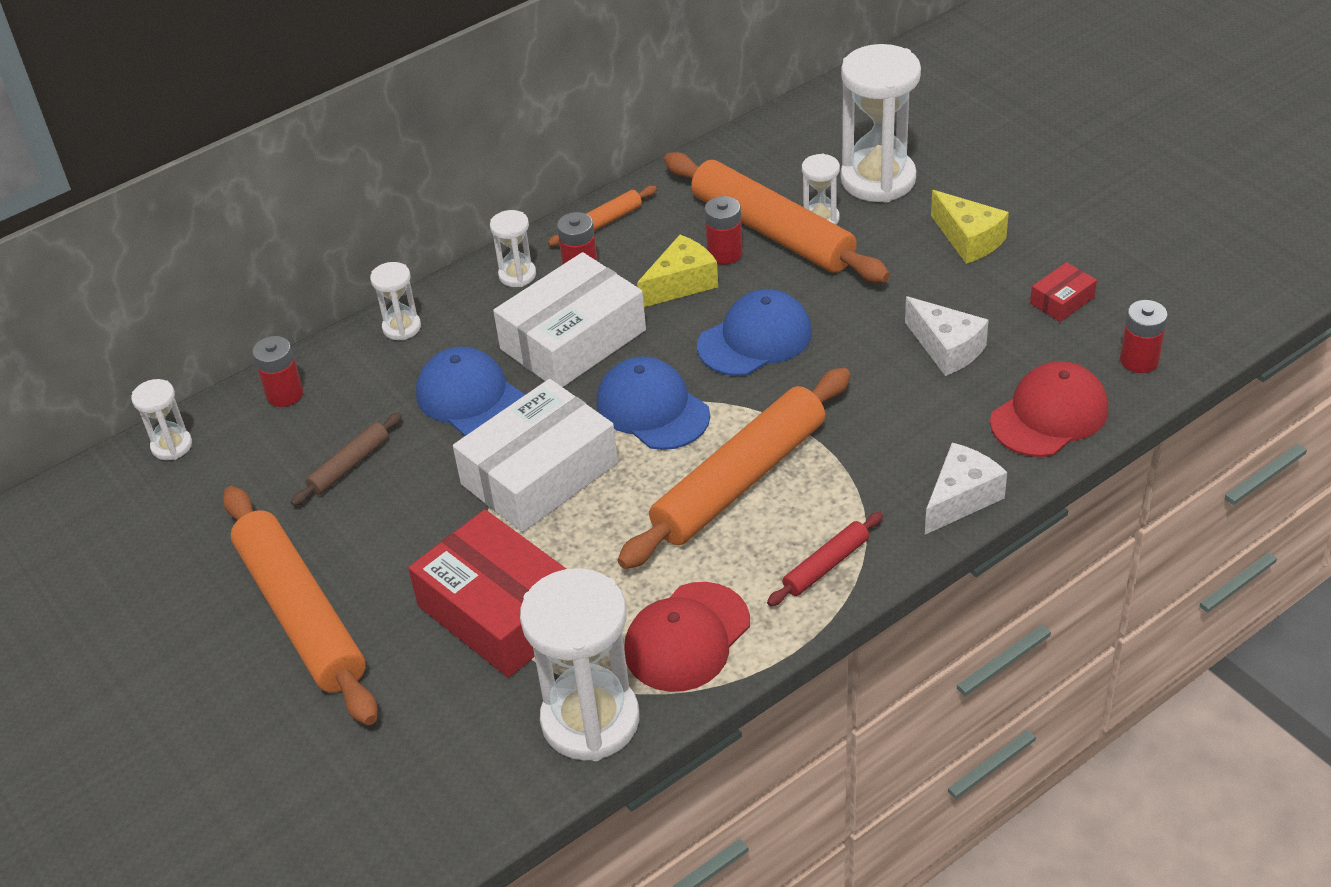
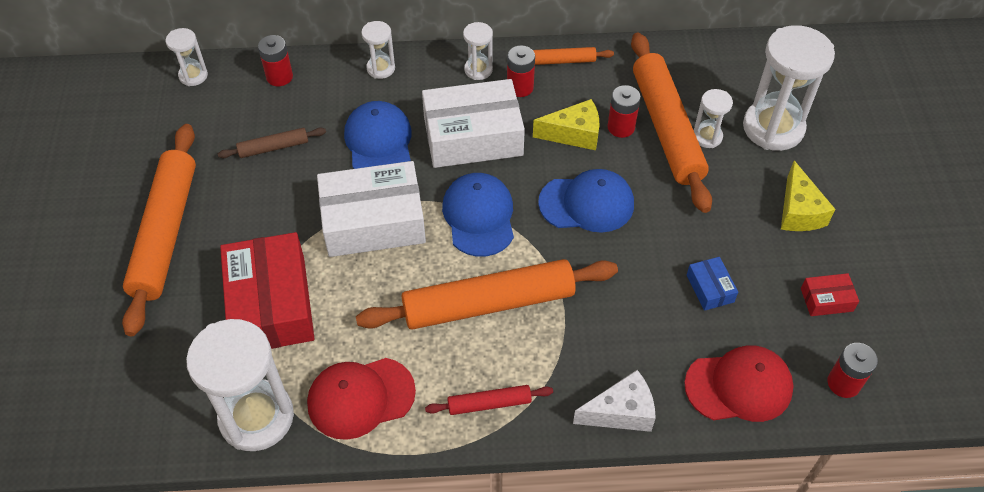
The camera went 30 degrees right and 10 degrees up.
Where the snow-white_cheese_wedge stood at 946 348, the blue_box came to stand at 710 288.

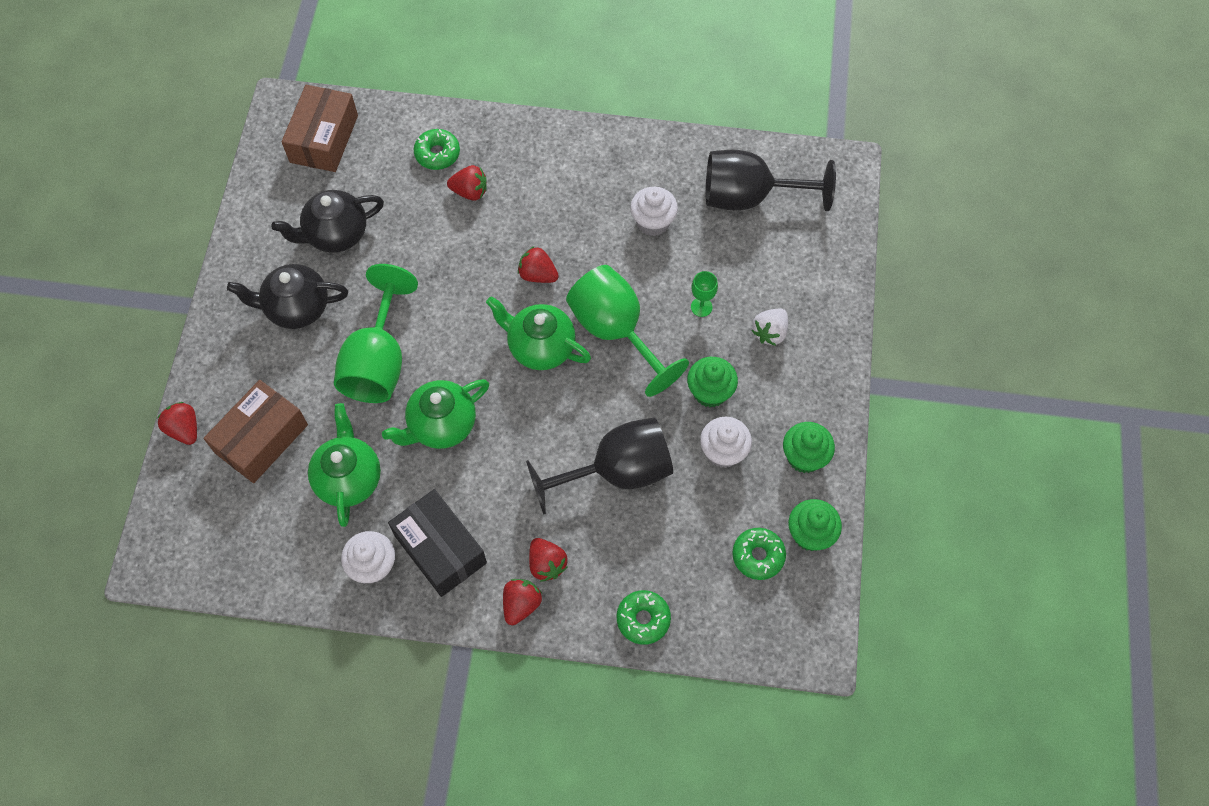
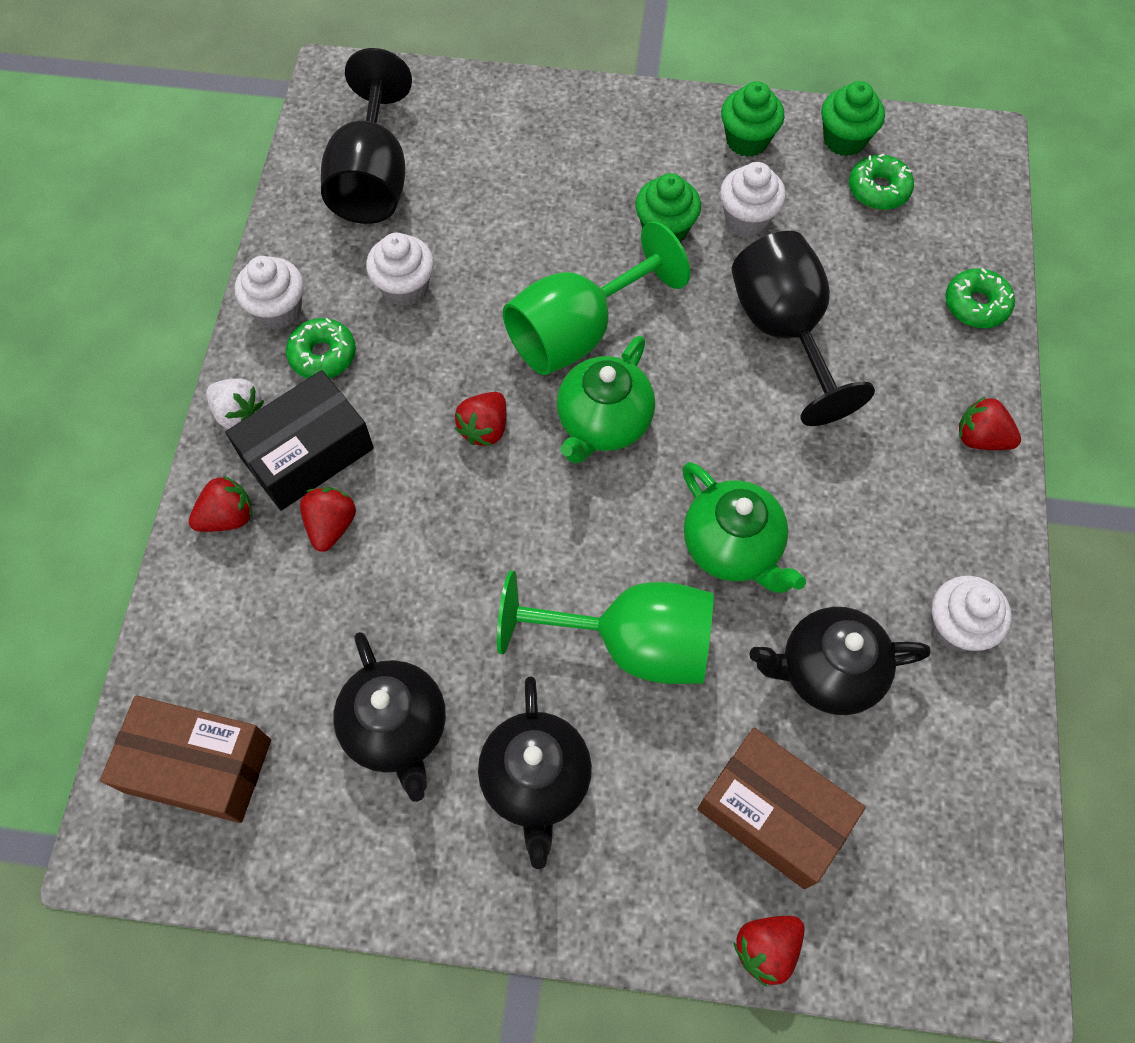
The camera went 90 degrees left and 0 degrees up.
The second view lost the leaf-green_goblet at 701 307.
The second view gained the snow-white_fairy_cake at 278 310.
The jet-black_box ended up elsewhere, having gone from 440 549 to 307 453.
The leaf-green_glazed_donut ended up elsewhere, having gone from 437 154 to 323 355.
The scarlet_strawberry ended up elsewhere, having gone from 546 564 to 228 517.
The snow-white_strawberry ended up elsewhere, having gone from 770 332 to 239 413.
What was the leaf-green_china_teapot at 349 478 turned into the jet-black_china_teapot at 827 672.

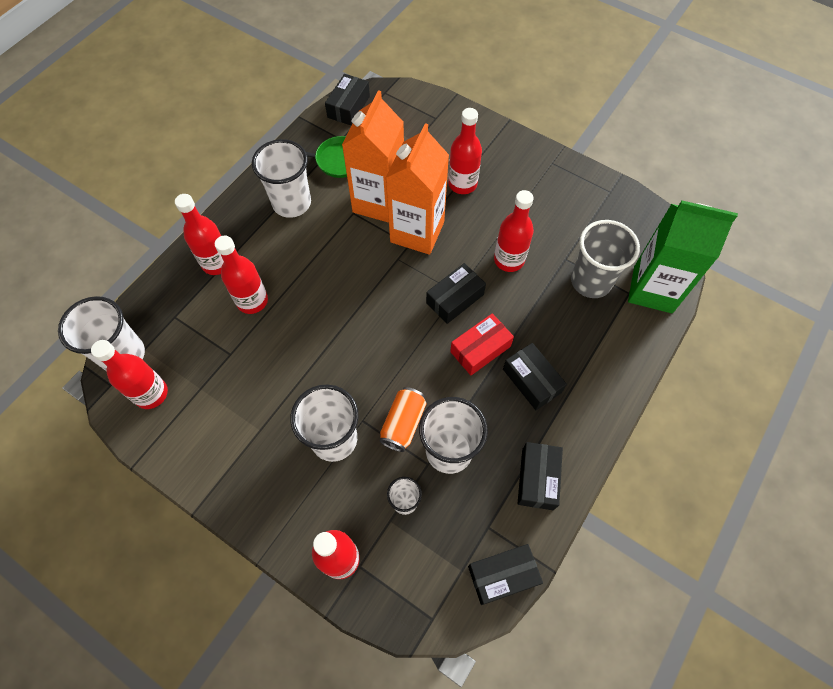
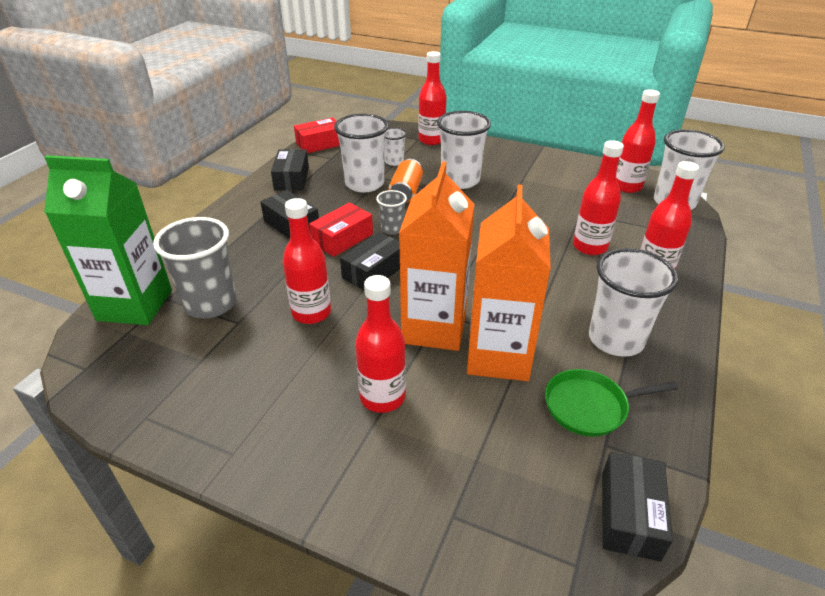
The camera went 170 degrees right and 25 degrees down.
The second view gained the grey_beaker at 392 229.
What was the jet-black_box at 502 575 turned into the scarlet_box at 320 144.

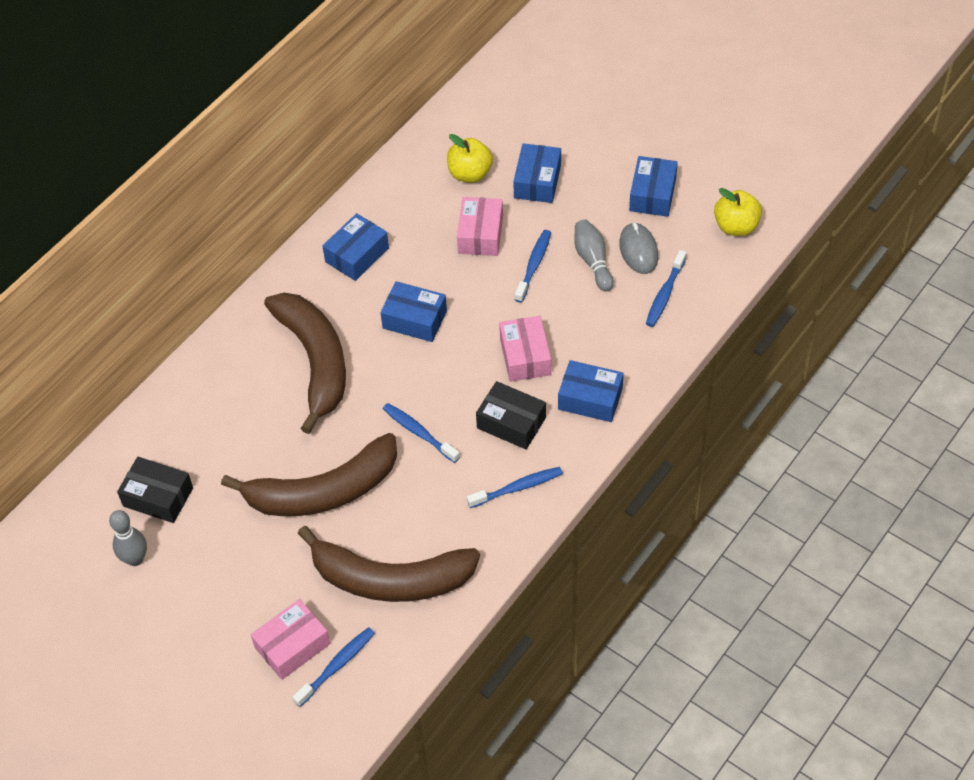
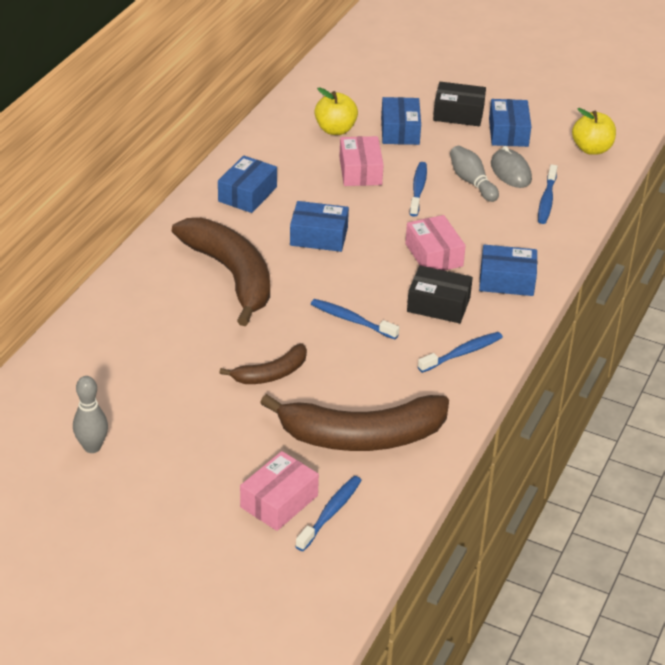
The camera went 15 degrees left and 15 degrees down.
The jet-black_box ended up elsewhere, having gone from 158 497 to 458 114.
The size of the dark_brown_banana at 323 491 changed by a factor of 0.52.

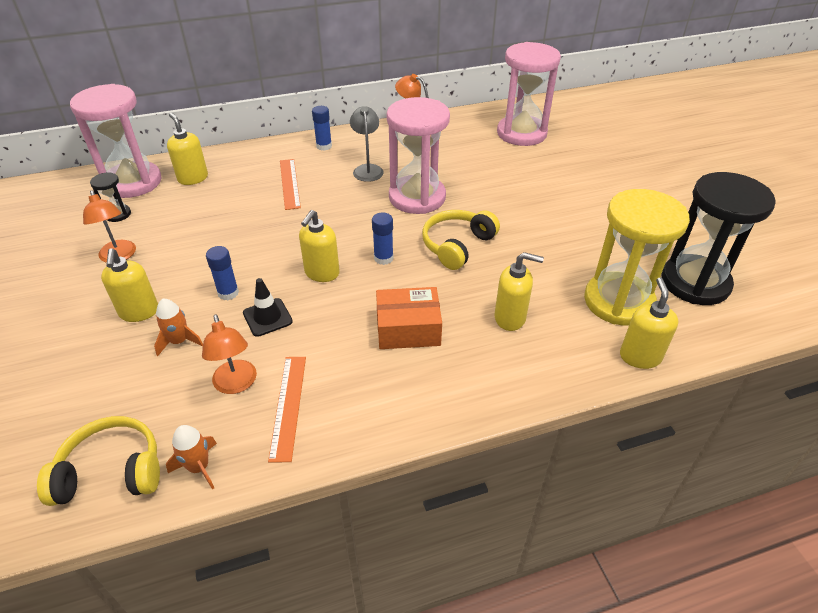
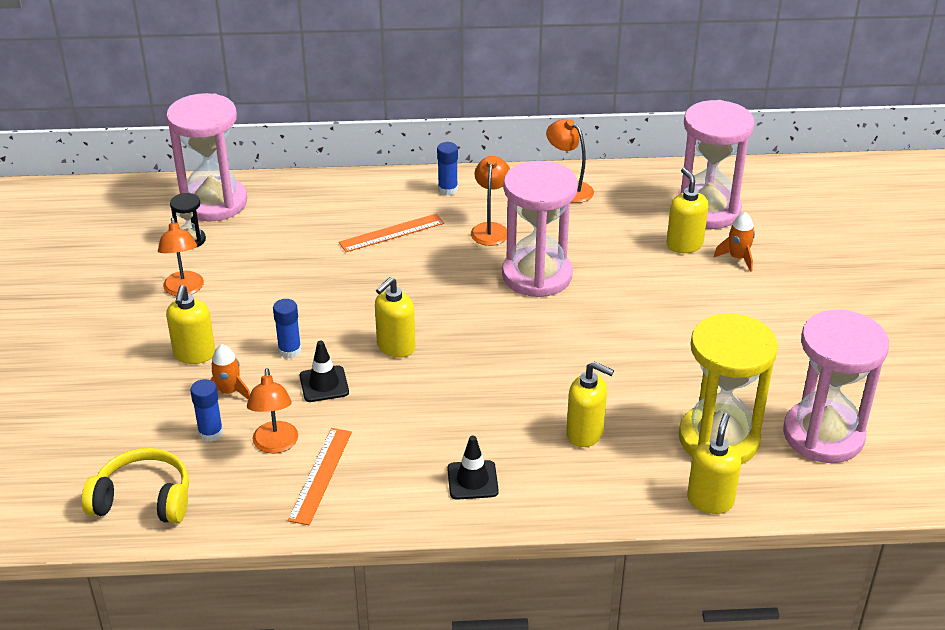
The camera went 15 degrees right and 5 degrees down.
The second view lost the bright_orange_box at 408 329.
The second view lost the yellow_headphones at 457 245.
The second view gained the jet-black_safety_cone at 472 480.
The bright_orange_spaceship ended up elsewhere, having gone from 199 467 to 737 258.
The yellow_pump_bottle ended up elsewhere, having gone from 193 178 to 684 244.
The blue_stick_of_glue ended up elsewhere, having gone from 383 258 to 211 433.
What was the grey_desk_lamp at 367 169 turned into the bright_orange_desk_lamp at 490 229.
What was the jet-black_sandglass at 695 282 turned into the rose-pink_sandglass at 823 435.
The bright_orange_ruler at 289 183 ended up facing another way, 60 degrees clockwise from before.

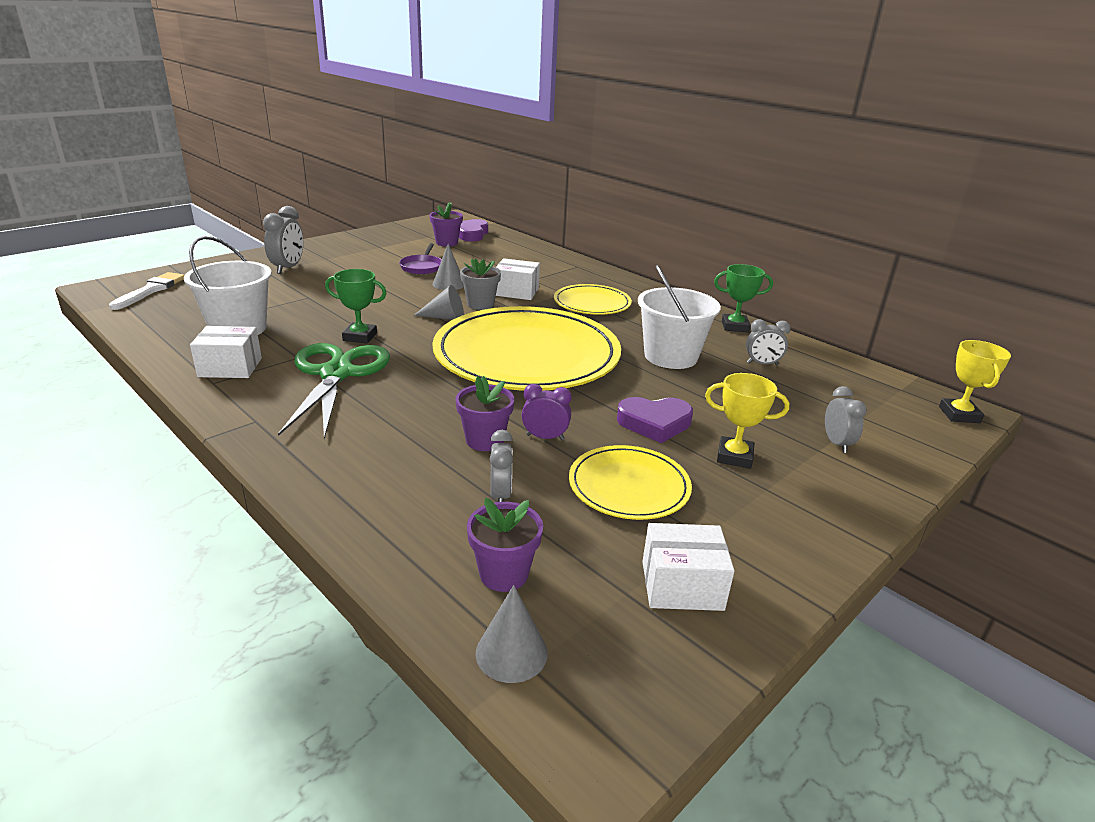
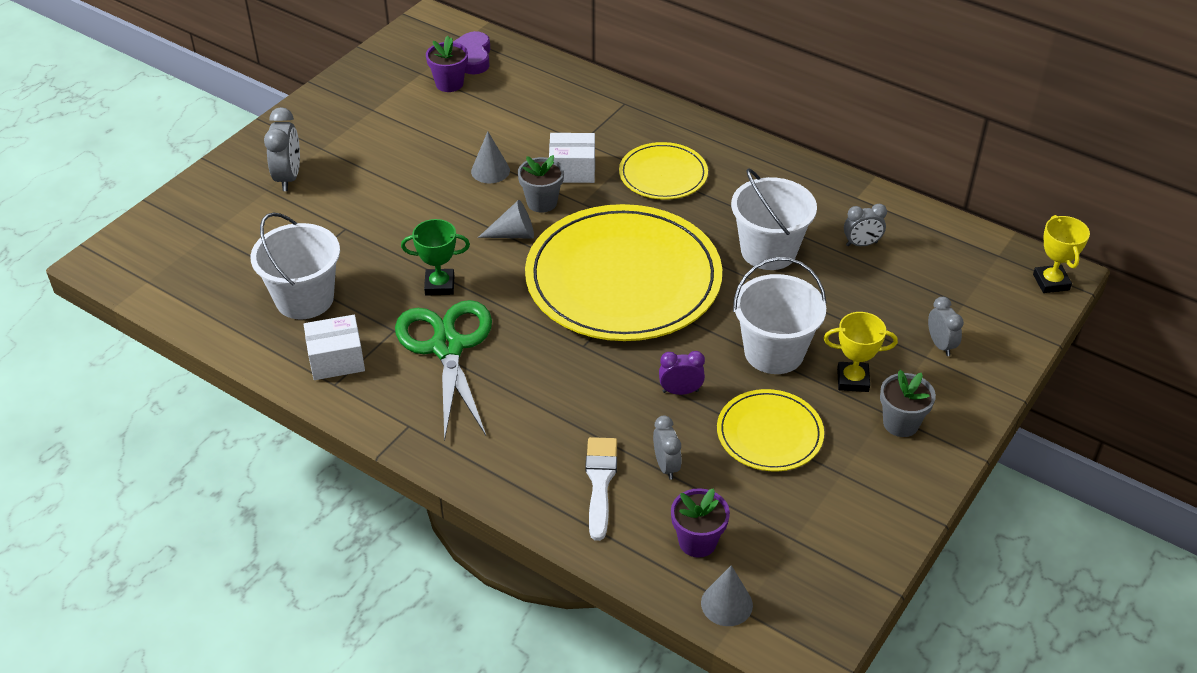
The camera went 10 degrees left and 15 degrees up.
The second view lost the violet_frying_pan at 422 267.
The second view lost the violet_potted_plant at 484 440.
The second view lost the snow-white_box at 682 585.
The second view lost the leaf-green_trophy at 735 326.
The second view gained the grey_potted_plant at 900 423.
The snow-white_paintbrush ended up elsewhere, having gone from 151 290 to 600 482.
Where the violet_heart_shape stood at 654 423, the snow-white_pail came to stand at 774 352.

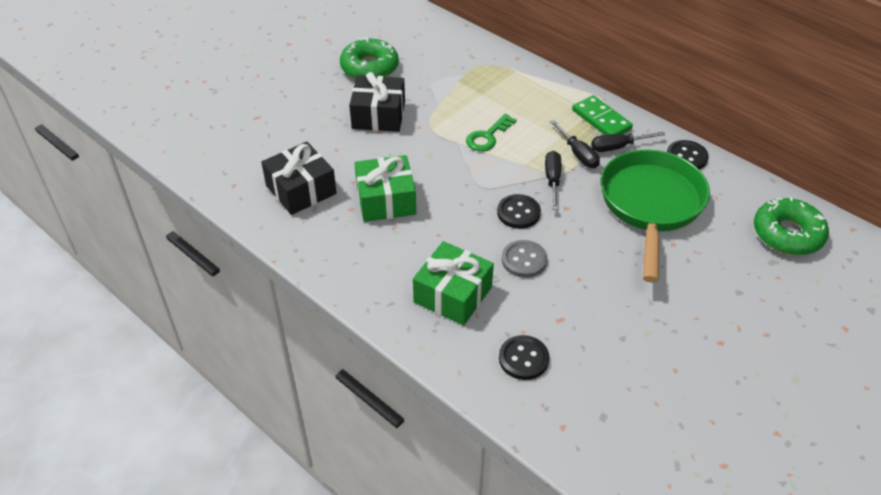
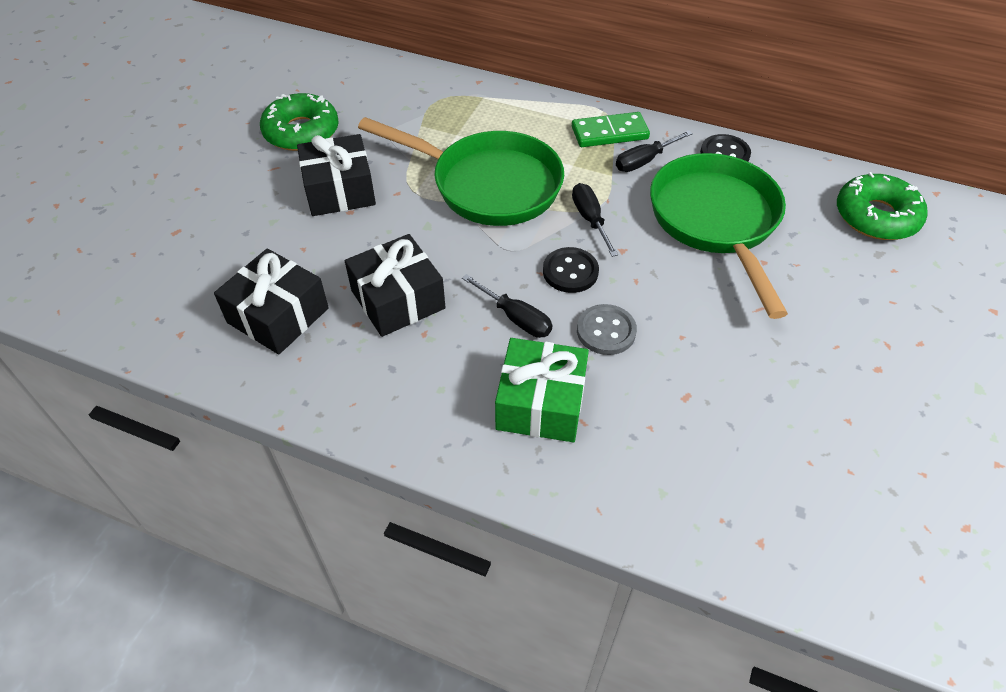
The camera went 20 degrees left and 5 degrees up.
The second view lost the jet-black_button at 523 359.
The jet-black_hand_screwdriver ended up elsewhere, having gone from 578 154 to 515 318.
Where the leaf-green_key stood at 488 136, the leaf-green_frying_pan came to stand at 488 185.
What was the leaf-green_gift at 386 200 turned into the jet-black_gift at 398 299.
The leaf-green_domino at 601 120 ended up facing another way, 45 degrees counterclockwise from before.

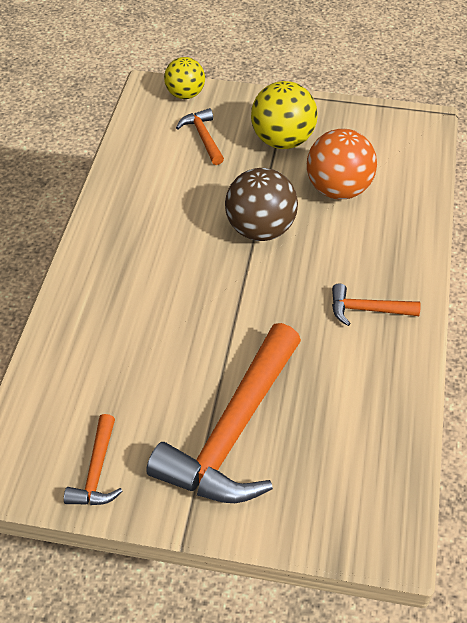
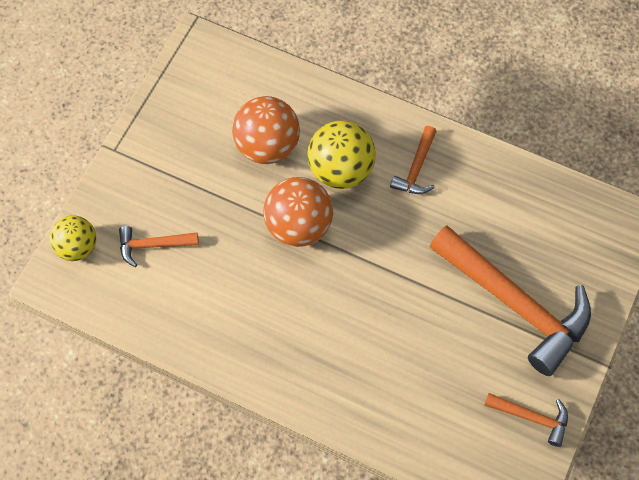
The camera went 75 degrees left and 15 degrees up.
The yellow_play_ball ended up elsewhere, having gone from 282 140 to 340 170.
What was the dark_brown_play_ball at 260 229 turned into the bright_orange_play_ball at 298 226.

